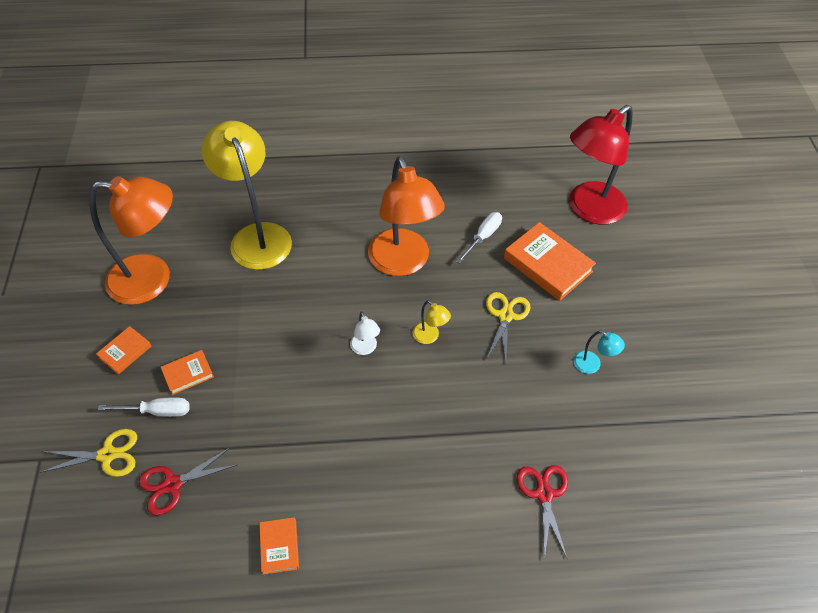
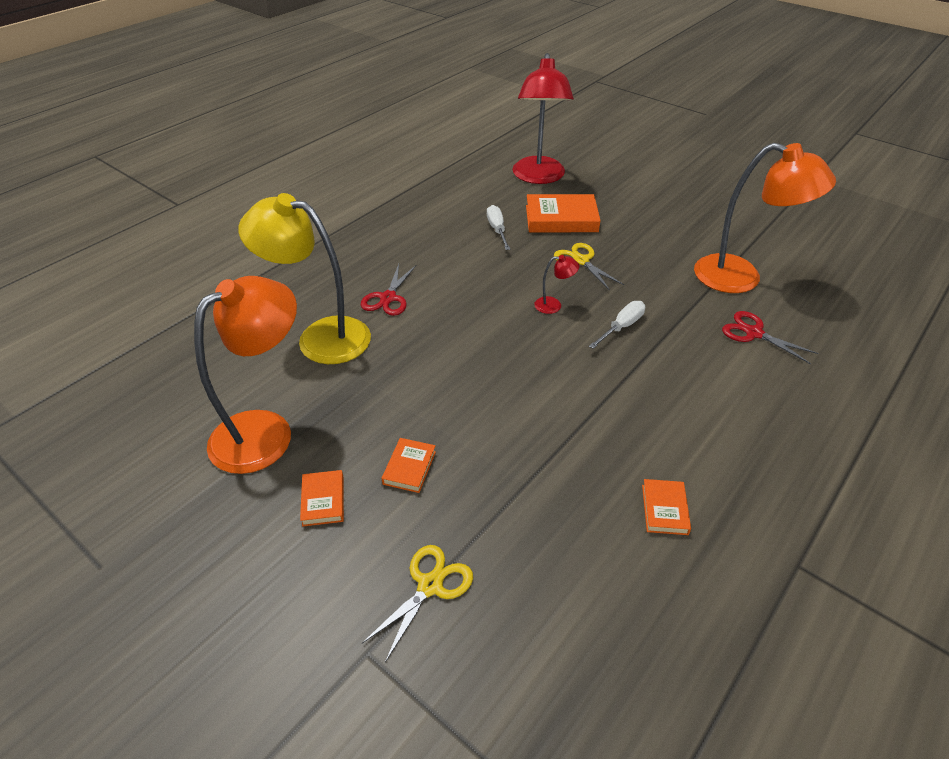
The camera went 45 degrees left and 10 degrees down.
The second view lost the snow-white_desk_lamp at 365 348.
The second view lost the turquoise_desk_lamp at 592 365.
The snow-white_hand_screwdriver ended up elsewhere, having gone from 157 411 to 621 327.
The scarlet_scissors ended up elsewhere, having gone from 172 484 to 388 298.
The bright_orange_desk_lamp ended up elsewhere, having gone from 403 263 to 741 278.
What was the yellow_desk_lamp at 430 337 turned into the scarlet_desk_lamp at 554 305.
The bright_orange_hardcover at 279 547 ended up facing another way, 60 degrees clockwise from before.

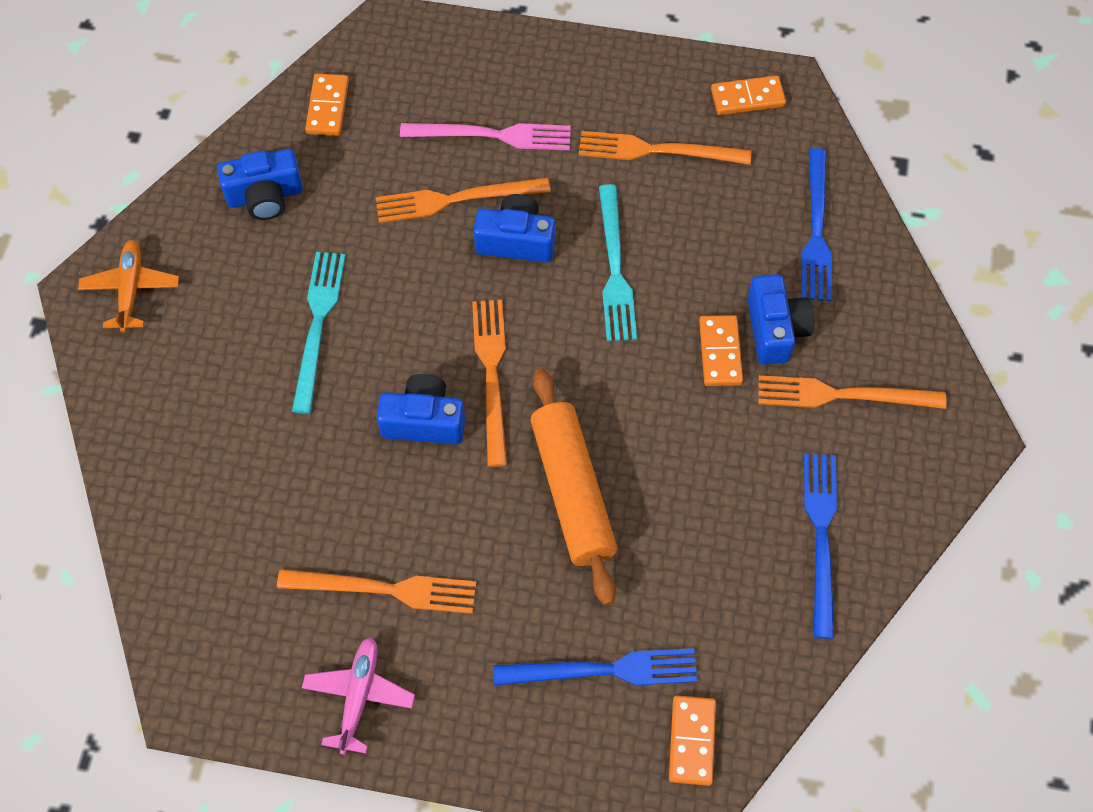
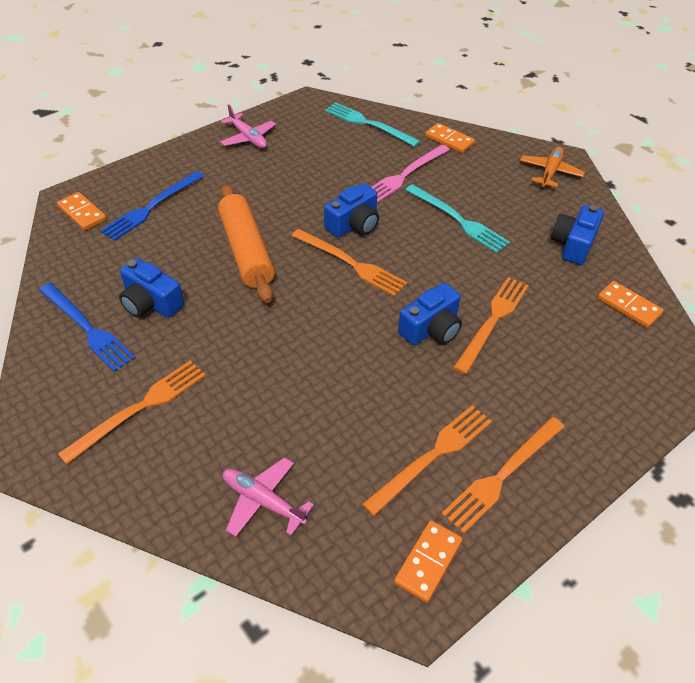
The camera went 130 degrees right and 15 degrees down.
The bright_orange_table_fork ended up elsewhere, having gone from 385 589 to 502 475.
The rose-pink_table_fork ended up elsewhere, having gone from 493 135 to 405 175.
The turquoise_table_fork ended up elsewhere, having gone from 615 269 to 368 124.
The bright_orange_domino ended up elsewhere, having gone from 720 352 to 449 140.
The blue_compact_camera ended up elsewhere, having gone from 775 329 to 151 303.
Where the blue_table_fork stood at 816 230, the rose-pink_plane came to stand at 263 501.
The bright_orange_plane at 131 289 ended up facing another way, 105 degrees counterclockwise from before.
The bright_orange_dough_roller at 572 491 ended up facing another way, 45 degrees clockwise from before.

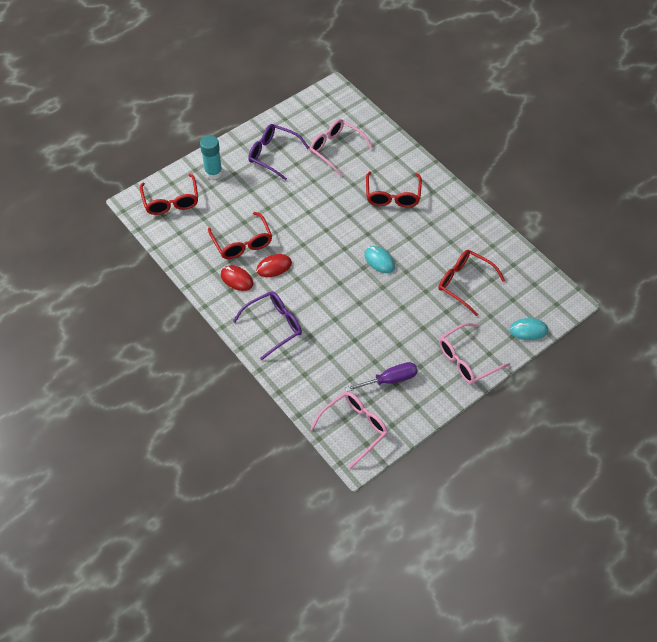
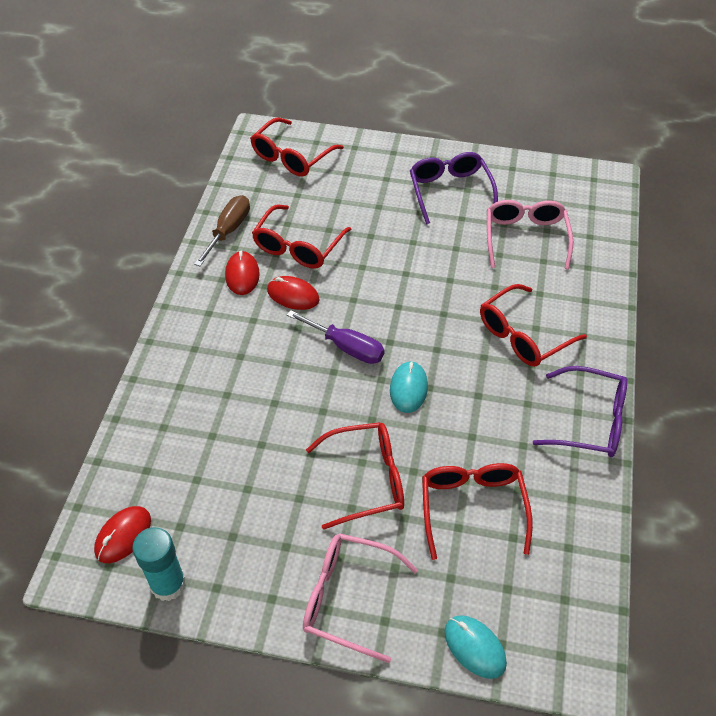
The camera went 50 degrees right and 5 degrees down.
The second view gained the dark_brown_hand_screwdriver at 228 231.
The second view gained the scarlet_glasses at 367 479.
The turquoise_stick_of_glue ended up elsewhere, having gone from 213 172 to 168 584.
The violet_glasses ended up elsewhere, having gone from 274 326 to 590 421.
The violet_hand_screwdriver ended up elsewhere, having gone from 390 380 to 346 347.
Where the rose-pink_glasses stood at 354 428, the scarlet_computer_mouse came to stand at 123 536.

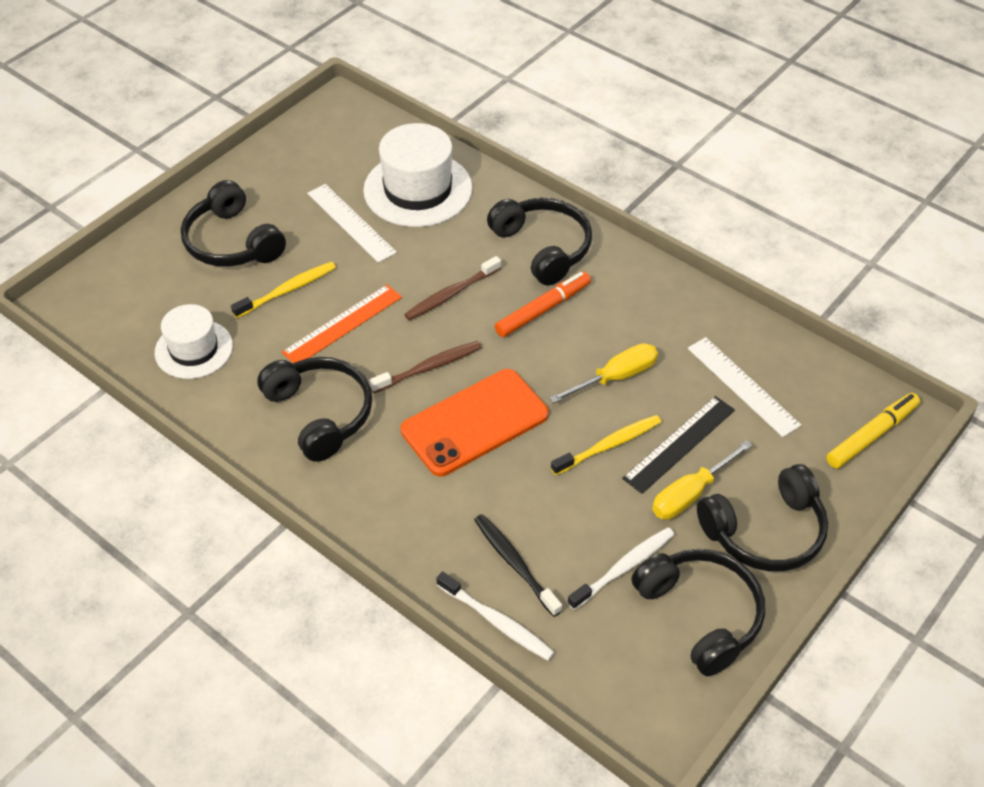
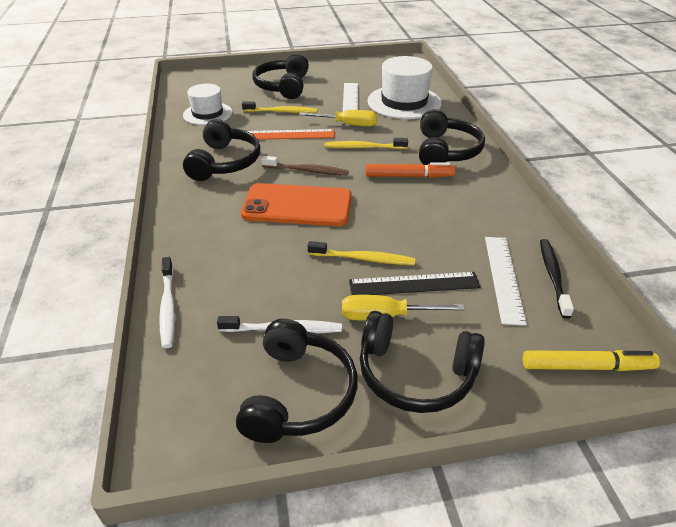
The camera went 40 degrees right and 10 degrees down.
The jet-black_toothbrush ended up elsewhere, having gone from 515 563 to 553 276.
The yellow_hand_screwdriver ended up elsewhere, having gone from 616 377 to 348 125.
What was the dark_brown_toothbrush at 451 294 turned into the yellow_toothbrush at 363 147.

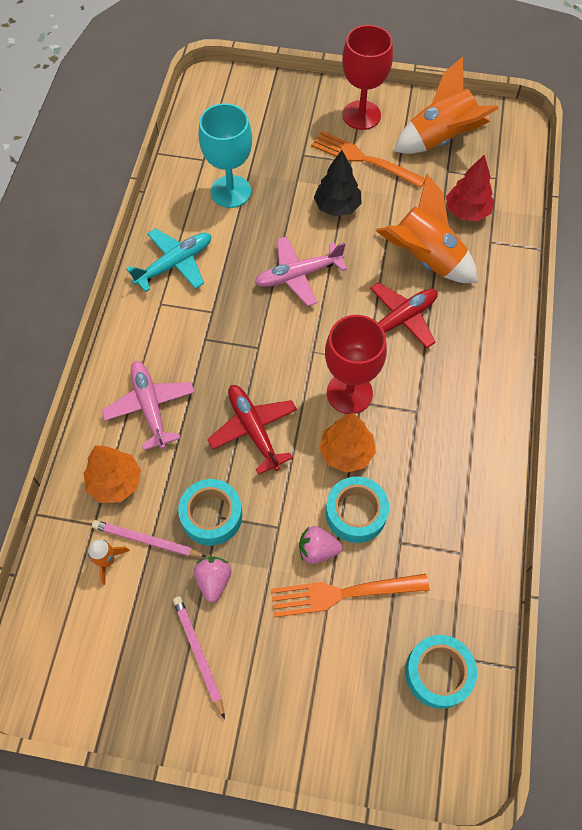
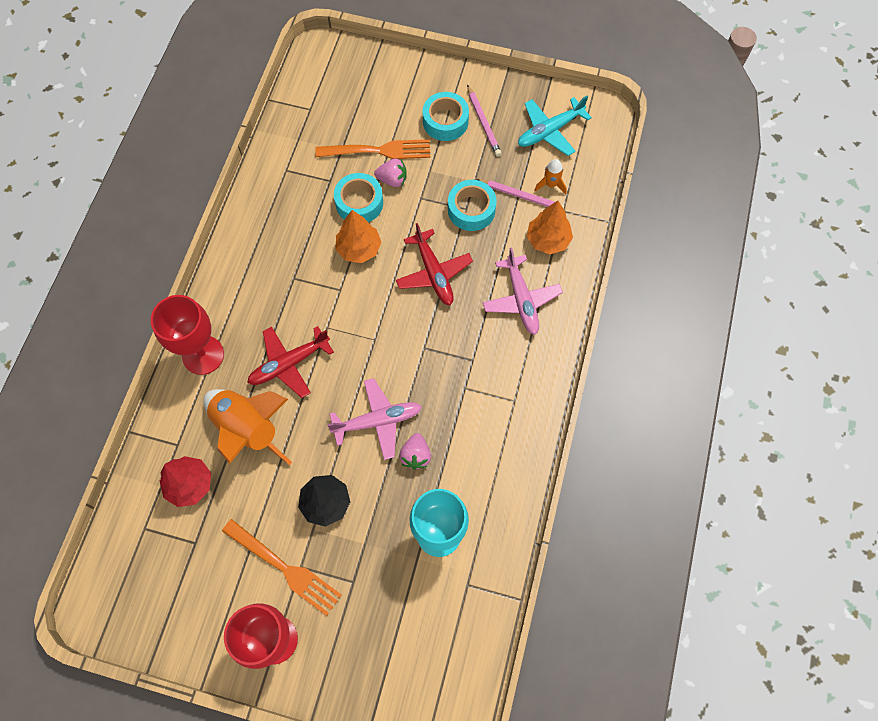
The camera went 175 degrees left and 5 degrees up.
The second view lost the bright_orange_spaceship at 440 139.
The turquoise_plane ended up elsewhere, having gone from 174 264 to 550 131.
The rose-pink_strawberry ended up elsewhere, having gone from 213 580 to 416 455.
The scarlet_goblet ended up elsewhere, having gone from 349 393 to 203 355.
The turquoise_sticky_tape ended up elsewhere, having gone from 438 673 to 445 121.

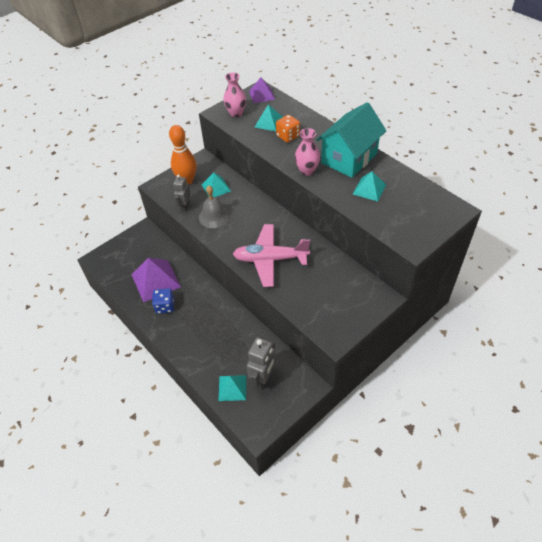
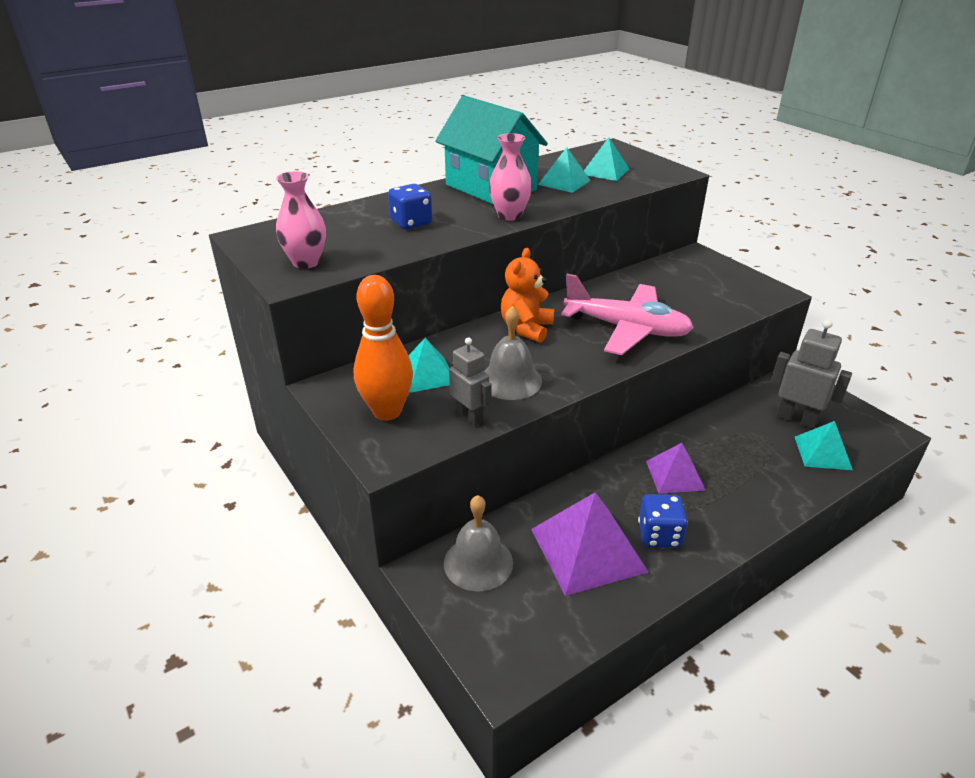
The camera went 85 degrees left and 15 degrees down.
The second view gained the grey_hand_bell at 478 562.
The second view gained the bright_orange_teddy_bear at 526 328.
The violet_pyramid_shape ended up elsewhere, having gone from 262 95 to 675 475.
The turquoise_pyramid_shape ended up elsewhere, having gone from 269 122 to 605 171.
What was the bright_orange_game_die at 288 136 turned into the blue_game_die at 411 223.
The grey_robot_figure at 185 206 ended up facing another way, 150 degrees counterclockwise from before.
The rose-pink_plane at 270 259 ended up facing another way, 75 degrees counterclockwise from before.

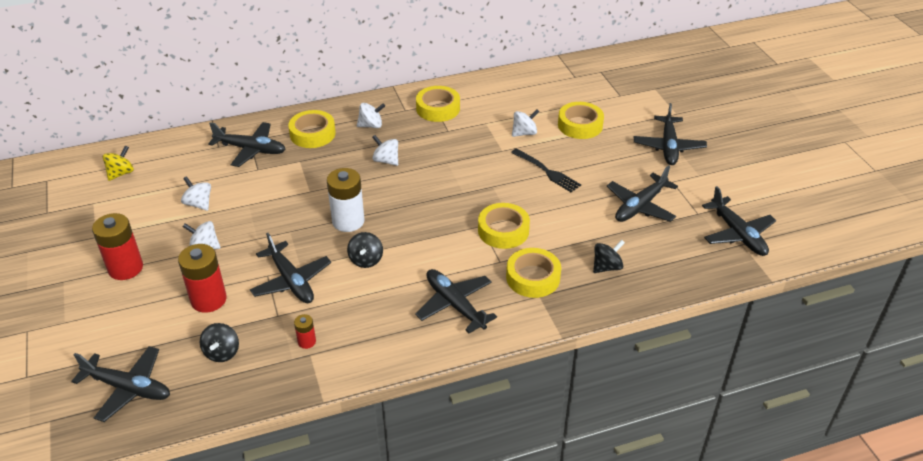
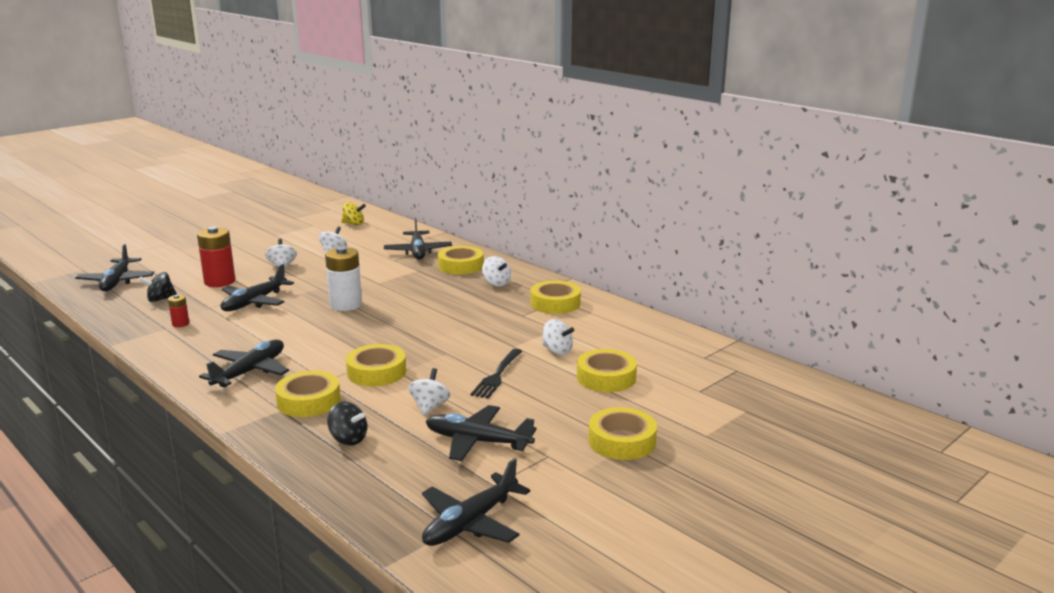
The camera went 65 degrees right and 20 degrees down.
The second view lost the scarlet_battery at 125 268.
The second view lost the jet-black_toy_top at 366 260.
The snow-white_toy_top ended up elsewhere, having gone from 386 160 to 429 407.
Where the jet-black_plane stood at 668 146, the yellow_sticky_tape came to stand at 622 441.

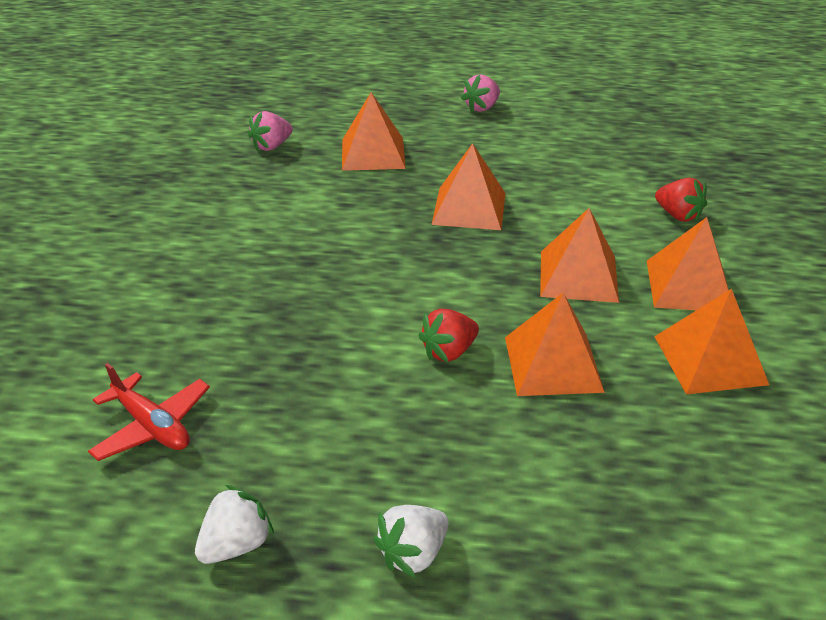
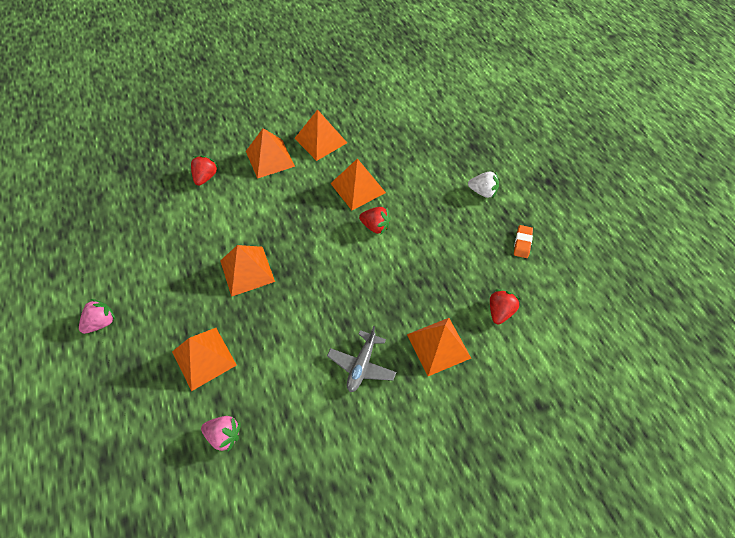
The camera went 120 degrees left and 20 degrees up.
The second view gained the grey_plane at 361 365.
The bright_orange_pyramid_shape ended up elsewhere, having gone from 578 276 to 438 346.
Where the scarlet_plane stood at 152 426, the scarlet_strawberry came to stand at 500 311.
Where the snow-white_strawberry stood at 236 544, the bright_orange_pencil_eraser came to stand at 522 243.
The rose-pink_strawberry at 482 108 ended up facing another way, 60 degrees counterclockwise from before.

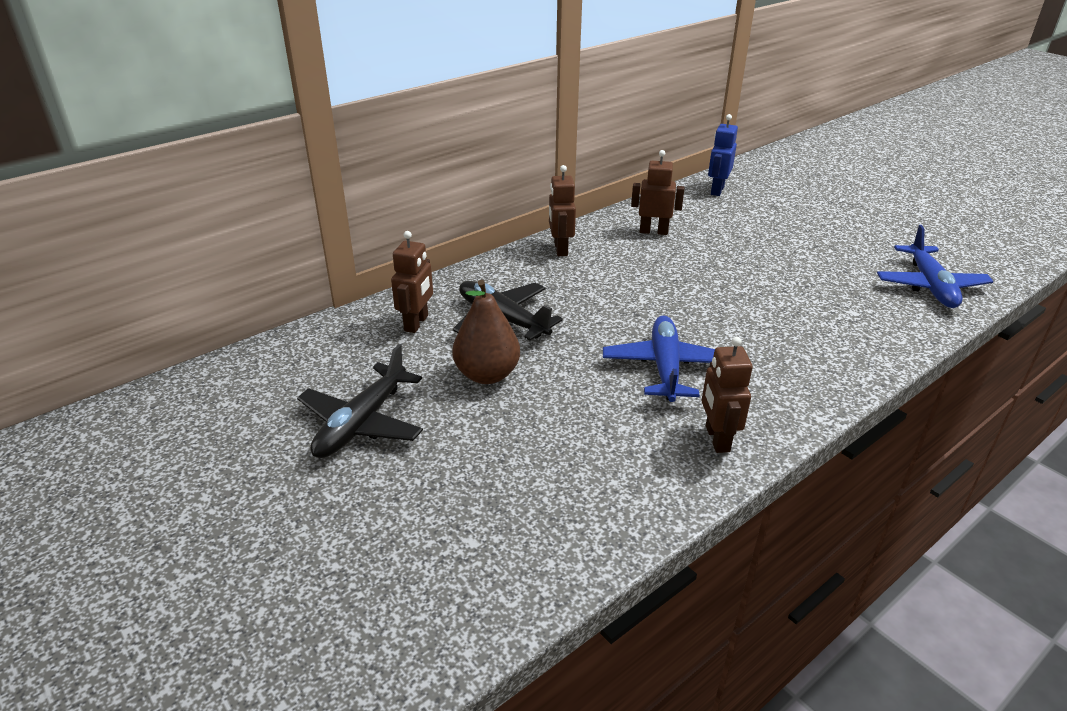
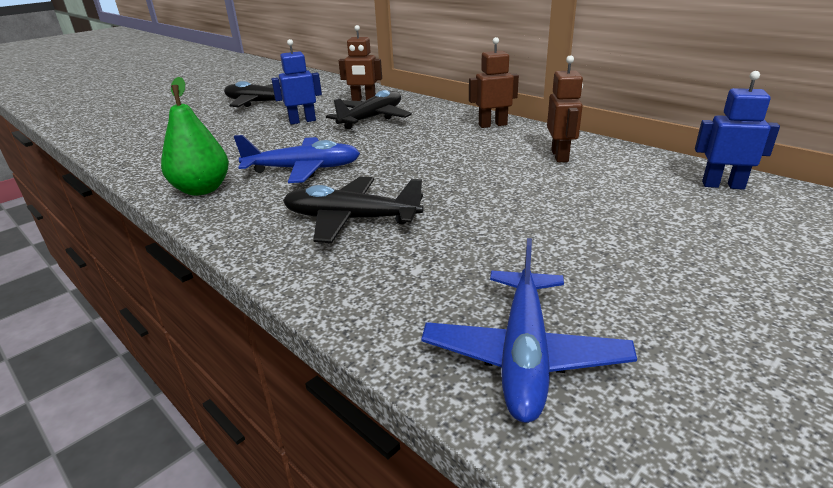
The camera went 85 degrees right and 5 degrees down.
The second view gained the jet-black_plane at 350 219.
Where the dark_brown_pear_fruit stood at 487 374, the blue_robot_figure came to stand at 302 121.
Where the dark_brown_robot_figure stood at 716 439, the leaf-green_pear_fruit came to stand at 202 189.
The blue_plane at 930 286 ended up facing another way, 75 degrees counterclockwise from before.

